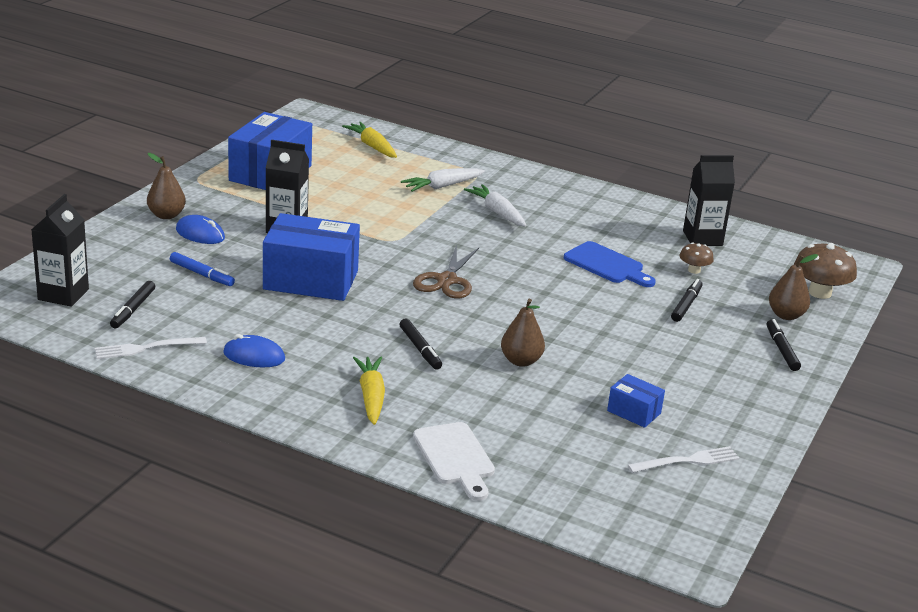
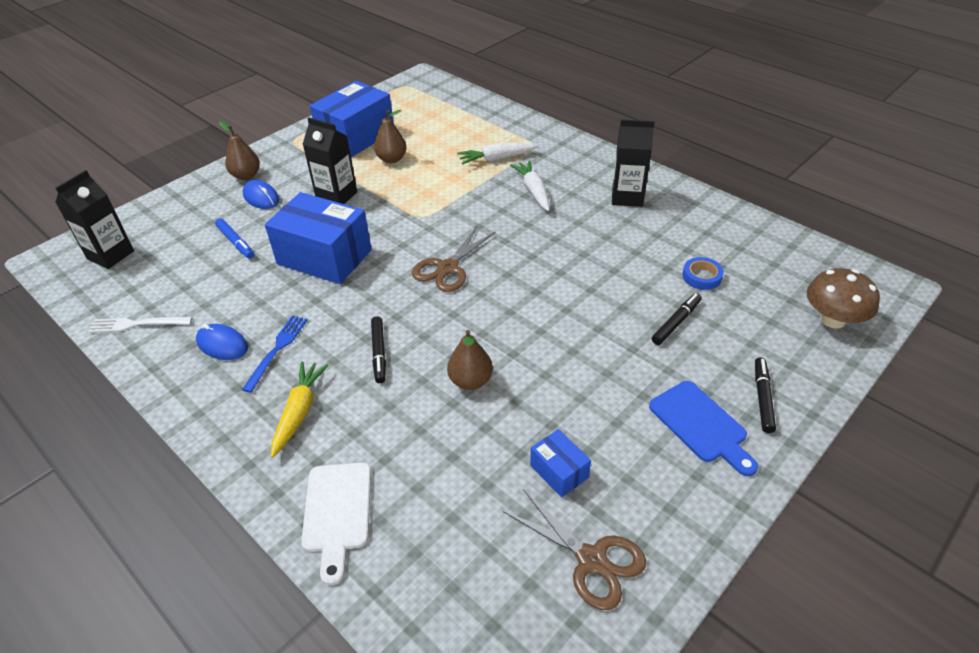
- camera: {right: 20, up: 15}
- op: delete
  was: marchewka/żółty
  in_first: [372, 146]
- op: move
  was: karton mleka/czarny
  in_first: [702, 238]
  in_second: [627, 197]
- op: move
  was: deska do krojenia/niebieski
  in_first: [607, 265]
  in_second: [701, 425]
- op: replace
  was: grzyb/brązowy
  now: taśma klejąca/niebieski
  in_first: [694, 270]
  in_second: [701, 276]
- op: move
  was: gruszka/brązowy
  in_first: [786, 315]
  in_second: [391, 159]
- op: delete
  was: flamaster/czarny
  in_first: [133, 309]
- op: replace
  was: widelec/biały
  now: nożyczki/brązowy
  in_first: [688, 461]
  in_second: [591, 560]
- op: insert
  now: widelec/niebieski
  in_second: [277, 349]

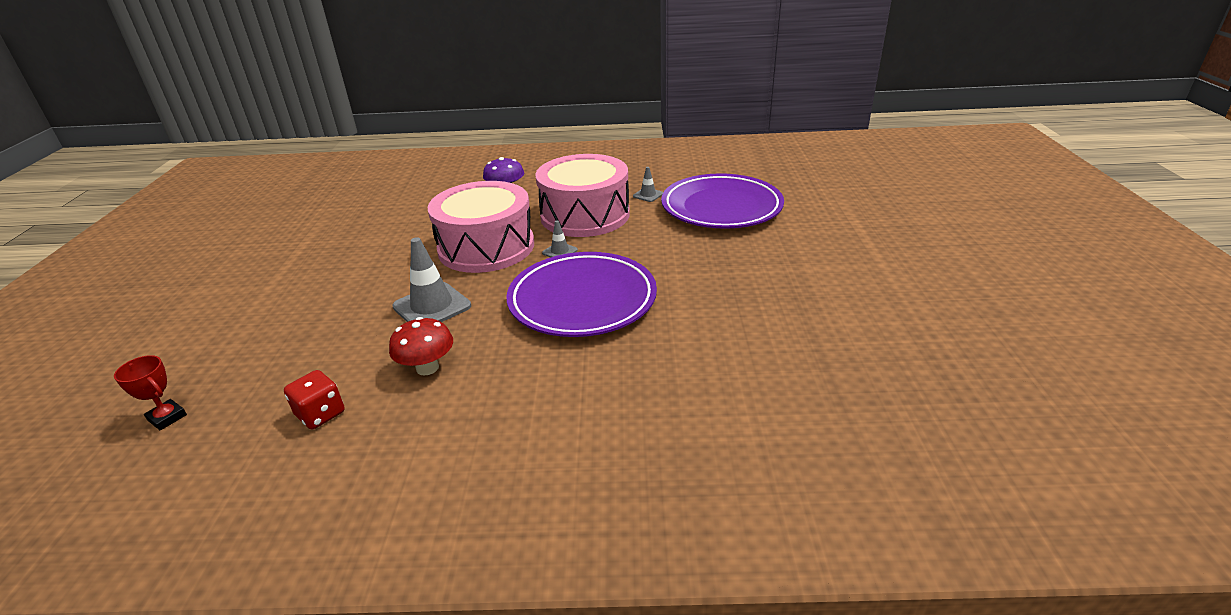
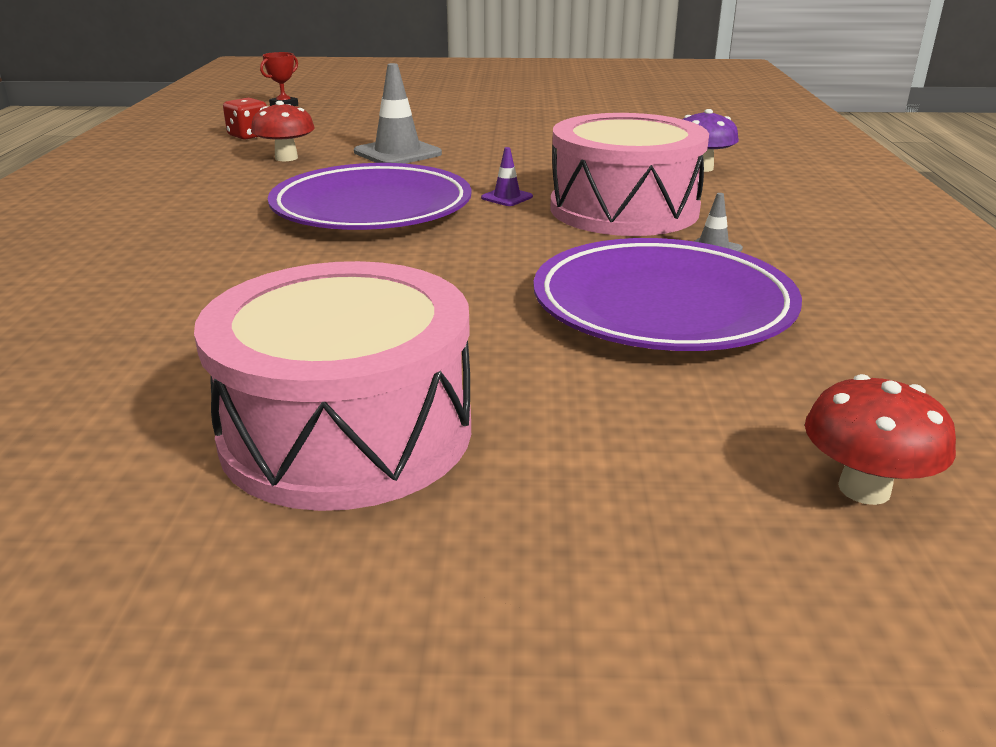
- camera: {right: 90, up: -5}
- op: move
  was: bęben/różowy
  in_first: [486, 247]
  in_second: [347, 431]
- op: recolor
  was: pachołek/szary
  now: pachołek/fioletowy
  in_first: [560, 251]
  in_second: [507, 197]
- op: insert
  now: grzyb/czerwony
  in_second: [864, 489]

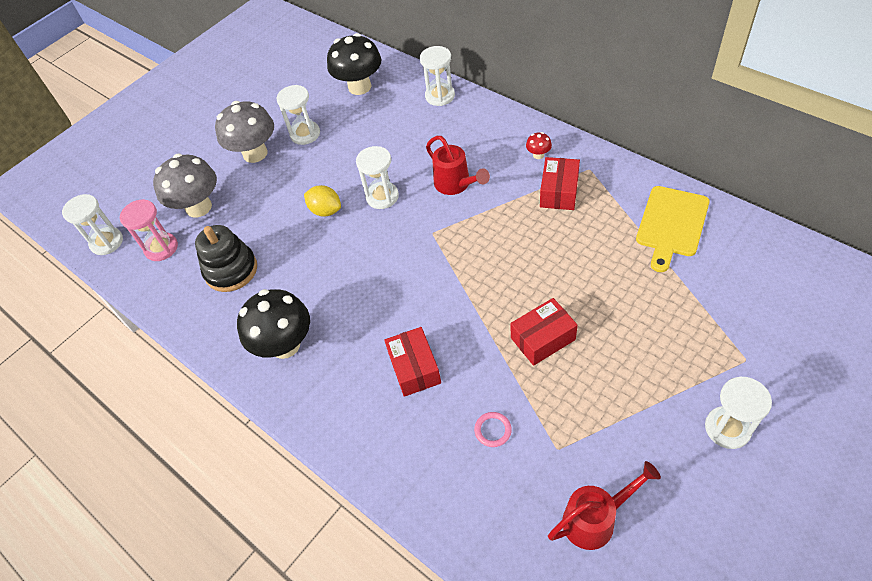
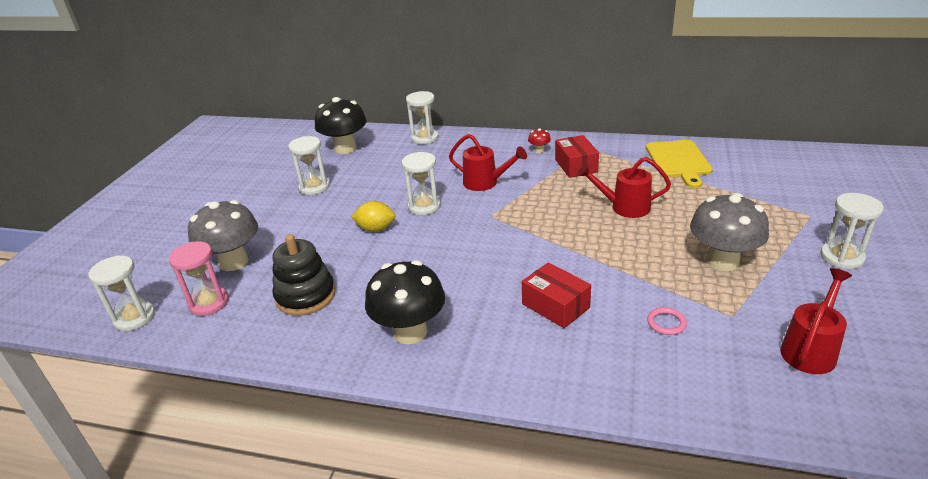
- camera: {right: -30, up: -20}
- op: move
  was: grzyb/szary
  in_first: [255, 153]
  in_second: [722, 261]
- op: delete
  was: pudełko/czerwony
  in_first: [542, 338]
- op: insert
  now: konewka/czerwony
  in_second: [624, 207]

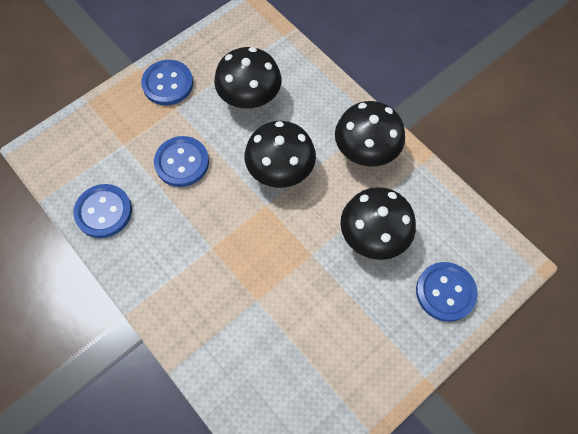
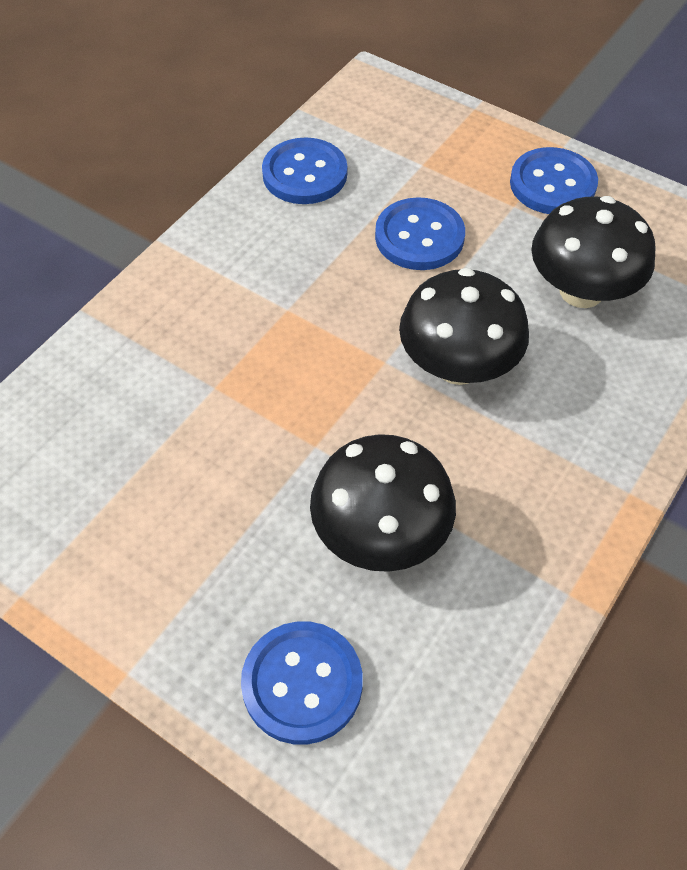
- camera: {right: 75, up: -10}
- op: delete
  was: grzyb/czarny
  in_first: [366, 151]

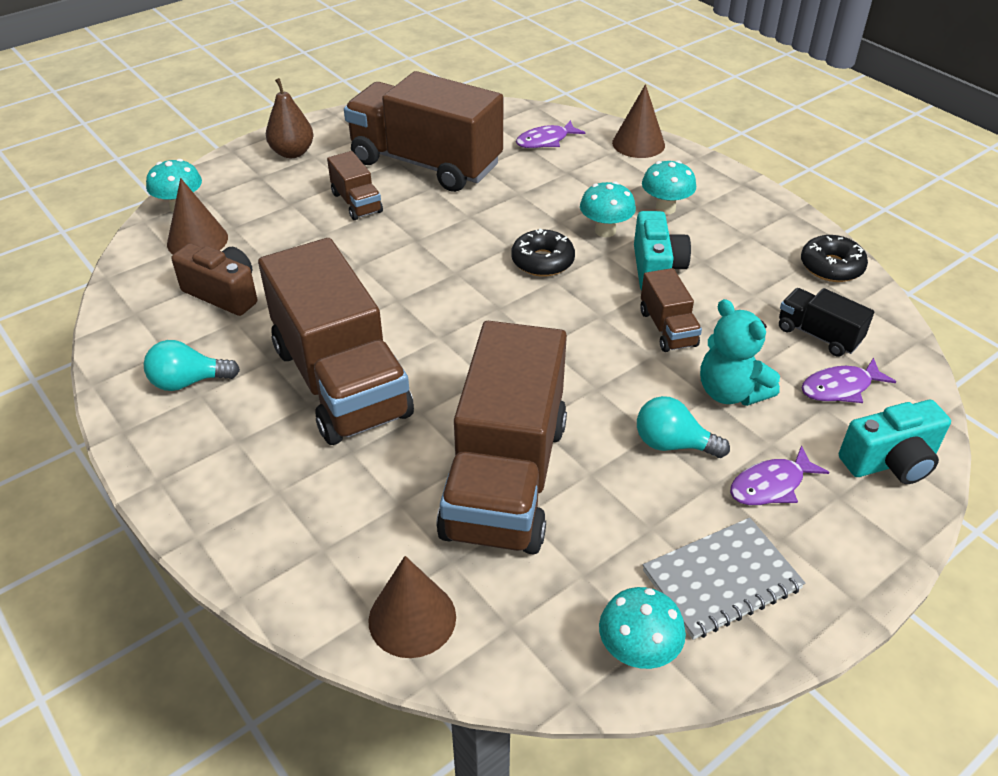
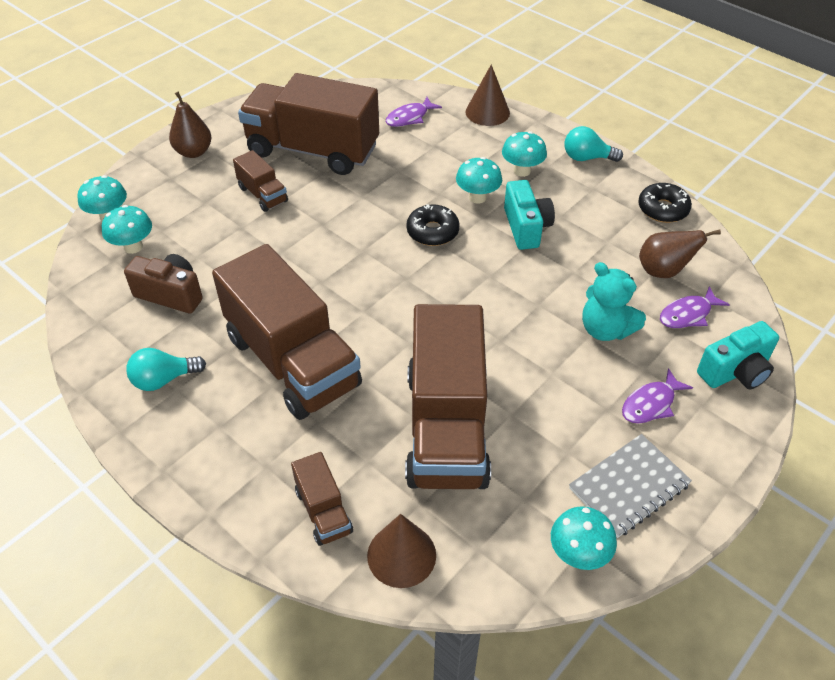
- camera: {right: -10, up: 5}
- op: replace
  was: stożek/brązowy
  now: grzyb/turkusowy
  in_first: [197, 240]
  in_second: [133, 247]
- op: move
  was: ciężarówka/brązowy
  in_first: [667, 328]
  in_second: [323, 511]
- op: replace
  was: ciężarówka/czarny
  now: gruszka/brązowy
  in_first: [818, 335]
  in_second: [663, 271]
- op: move
  was: żarówka/turkusowy
  in_first: [673, 444]
  in_second: [587, 158]

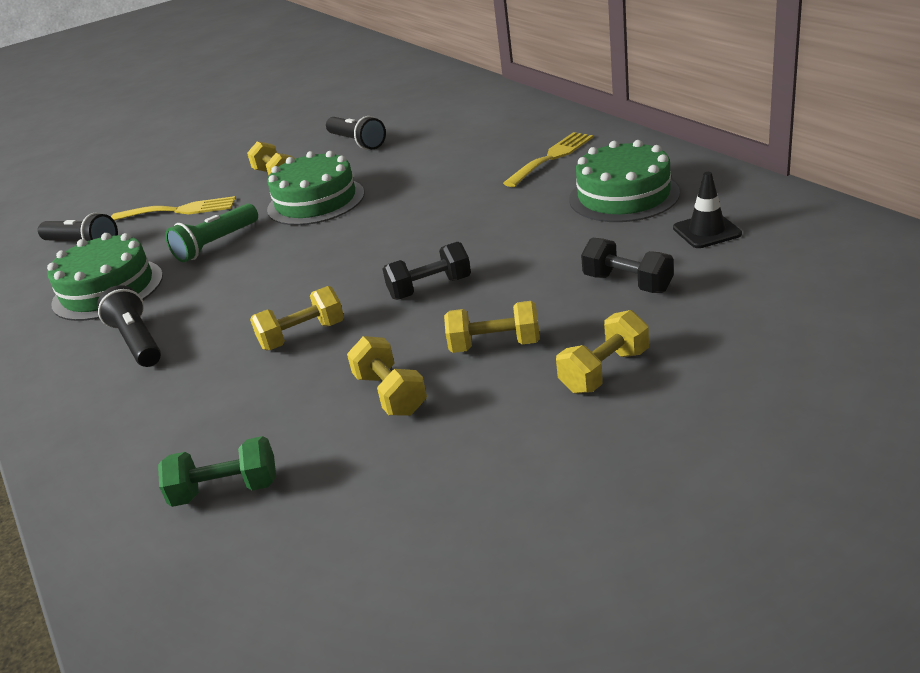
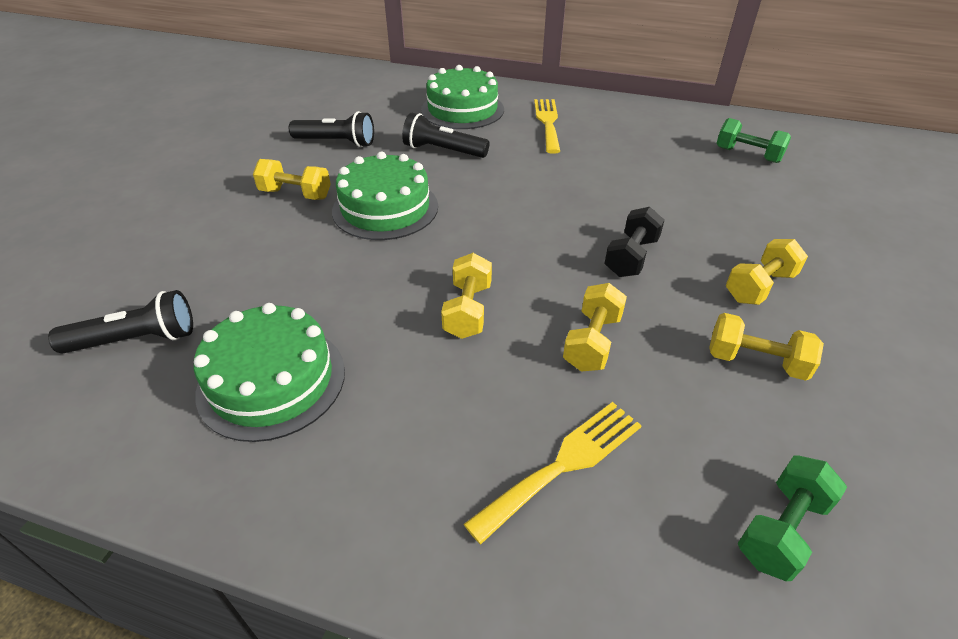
- camera: {right: -45, up: 10}
- op: move
  was: tort/zielony
  in_first: [623, 196]
  in_second: [462, 109]
- op: replace
  was: pachołek/czarny
  now: hantel/zielony
  in_first: [706, 231]
  in_second: [747, 155]
- op: move
  was: widelec/żółty
  in_first: [179, 210]
  in_second: [563, 464]
- op: delete
  was: latarka/zielony
  in_first: [216, 244]
- op: delete
  was: hantel/czarny
  in_first: [627, 283]
- op: move
  was: latarka/czarny
  in_first: [137, 341]
  in_second: [443, 151]
- op: move
  was: hantel/żółty
  in_first: [604, 371]
  in_second: [468, 310]

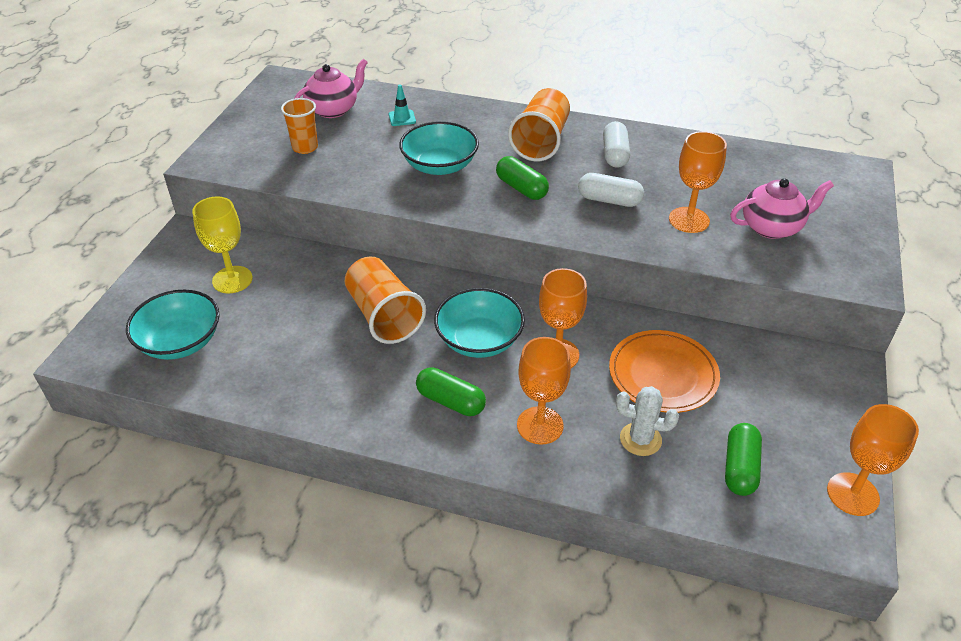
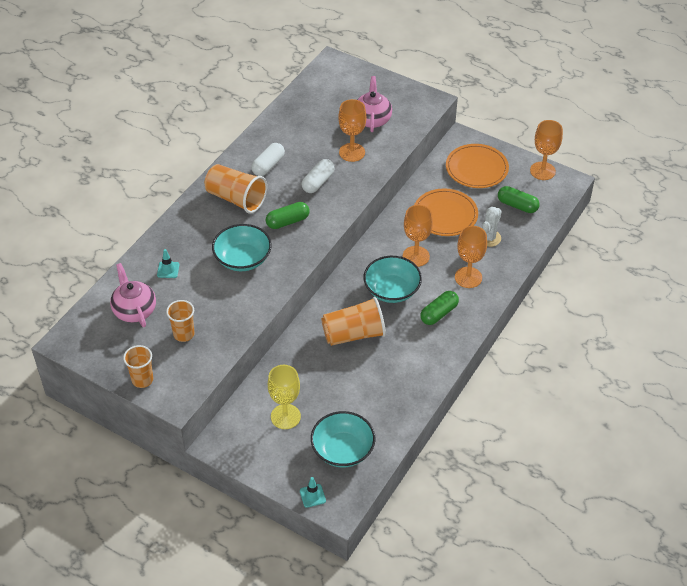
- camera: {right: -75, up: 5}
- op: rotate
  was: kapsułka/biały
  in_first: [615, 154]
  in_second: [268, 165]
  clockwise: -75
- op: insert
  now: talerz/pomarańczowy
  in_second: [476, 168]
- op: insert
  now: szklanka/pomarańczowy
  in_second: [142, 380]
- op: insert
  now: pachołek/turkusowy
  in_second: [312, 496]

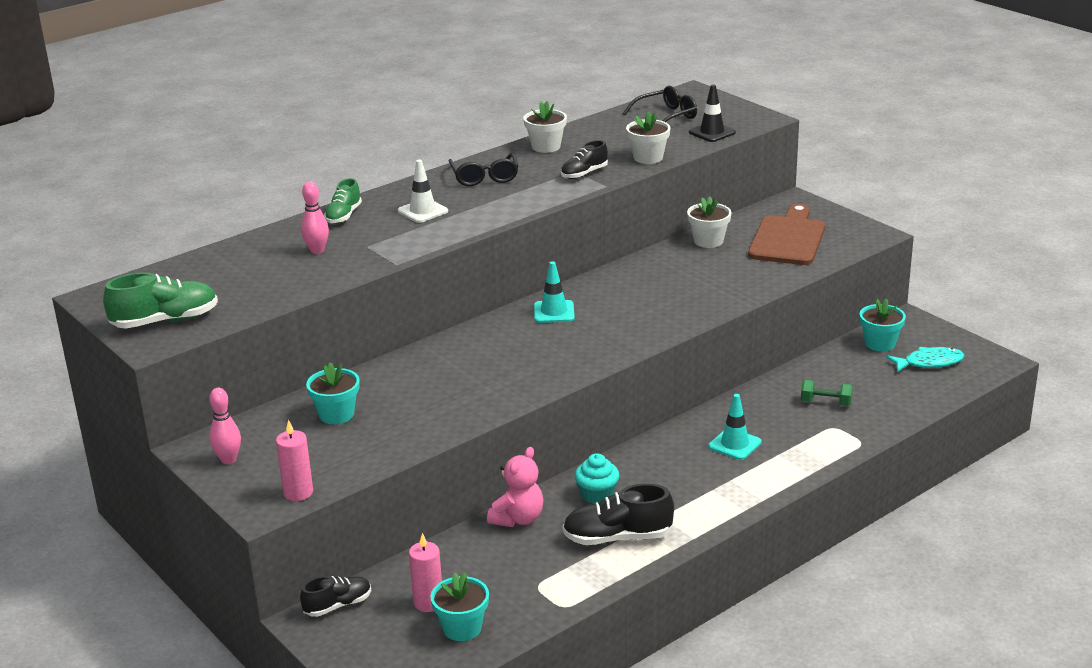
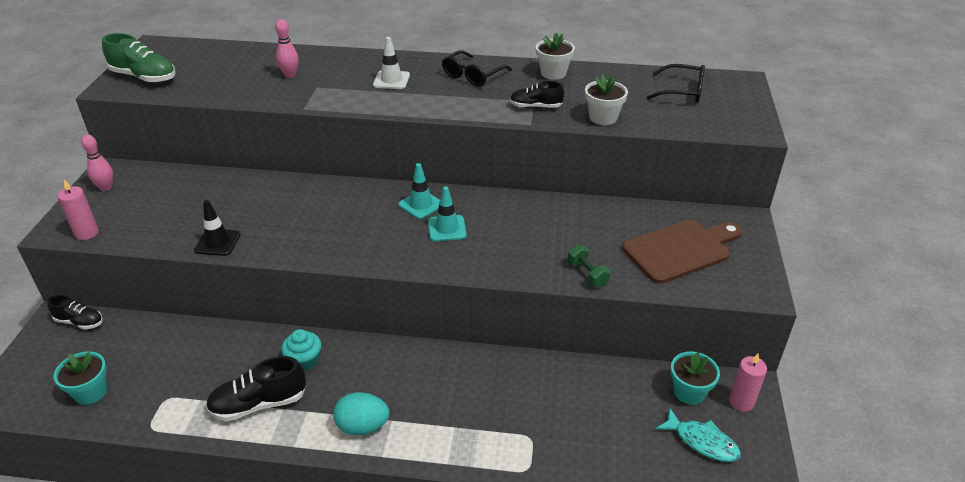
- camera: {right: 45, up: 10}
- op: move
  was: pachołek/czarny
  in_first: [712, 132]
  in_second: [217, 242]
- op: delete
  was: but/zielony
  in_first: [343, 216]
- op: delete
  was: doniczka/biały
  in_first: [708, 241]
- op: delete
  was: doniczka/turkusowy
  in_first: [336, 414]
- op: move
  was: hantel/zielony
  in_first: [825, 403]
  in_second: [587, 274]
- op: move
  was: pachołek/turkusowy
  in_first: [734, 444]
  in_second: [447, 228]
- op: delete
  was: miś/różowy
  in_first: [518, 519]
- op: rotate
  was: but/czarny
  in_first: [617, 538]
  in_second: [259, 404]
  clockwise: -60
- op: move
  was: świeca/różowy
  in_first: [428, 603]
  in_second: [741, 402]
- op: insert
  now: jajko/turkusowy
  in_second: [362, 426]

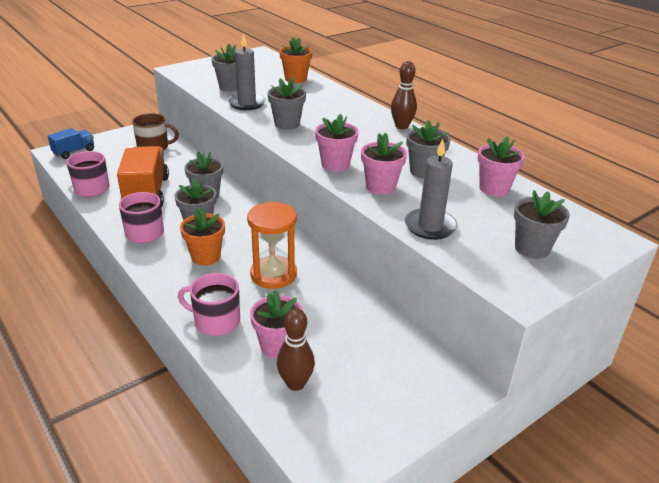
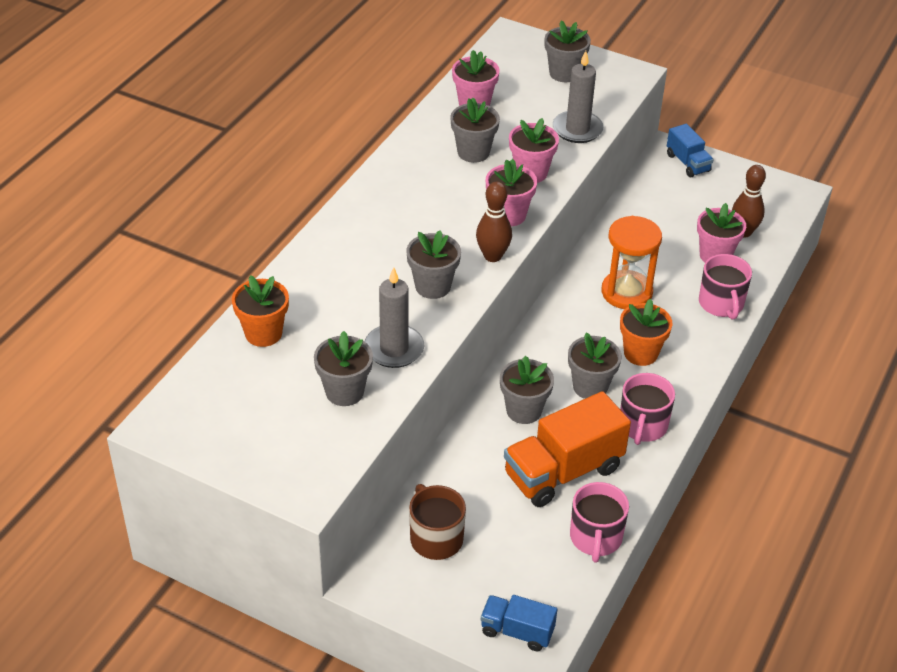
- camera: {right: -115, up: 10}
- op: move
  was: kręgiel/brązowy
  in_first: [401, 126]
  in_second: [492, 256]
- op: insert
  now: ciężarówka/niebieski
  in_second: [688, 163]

